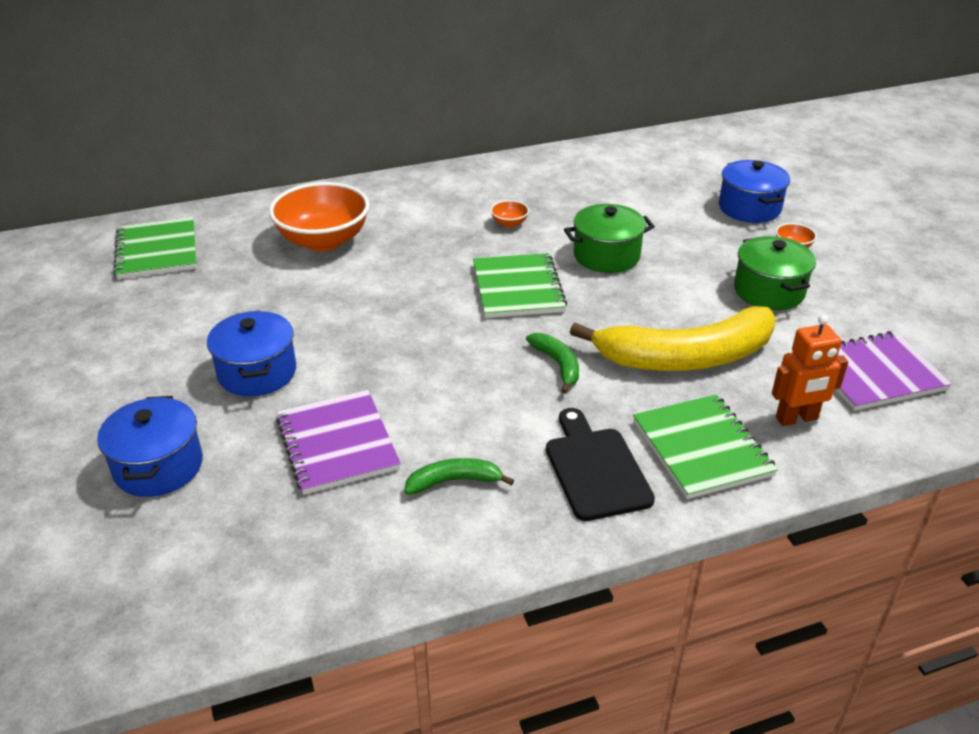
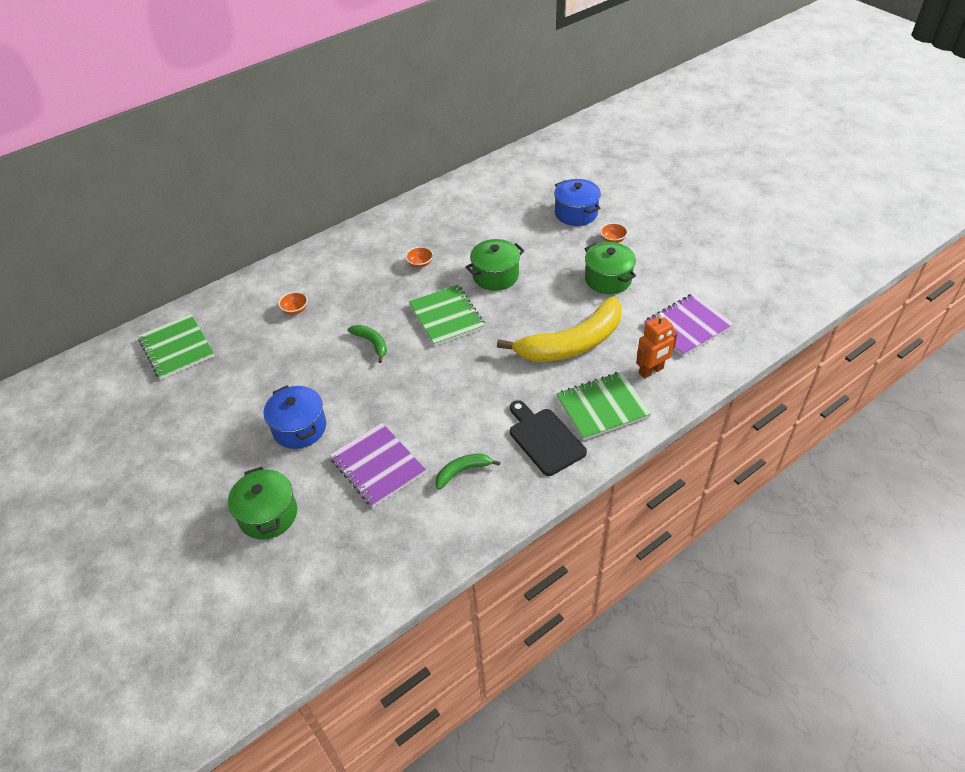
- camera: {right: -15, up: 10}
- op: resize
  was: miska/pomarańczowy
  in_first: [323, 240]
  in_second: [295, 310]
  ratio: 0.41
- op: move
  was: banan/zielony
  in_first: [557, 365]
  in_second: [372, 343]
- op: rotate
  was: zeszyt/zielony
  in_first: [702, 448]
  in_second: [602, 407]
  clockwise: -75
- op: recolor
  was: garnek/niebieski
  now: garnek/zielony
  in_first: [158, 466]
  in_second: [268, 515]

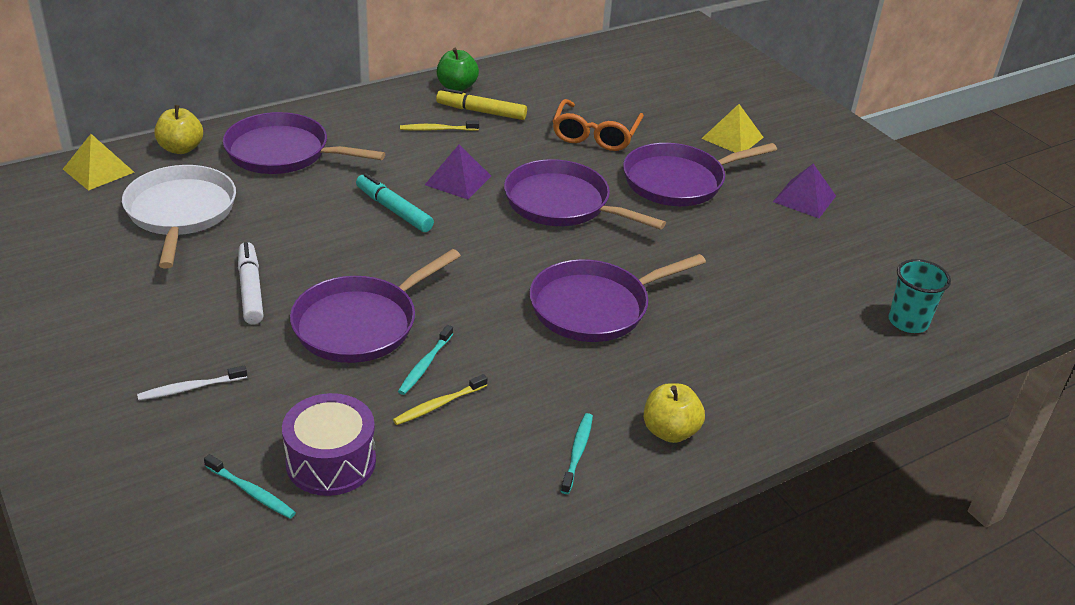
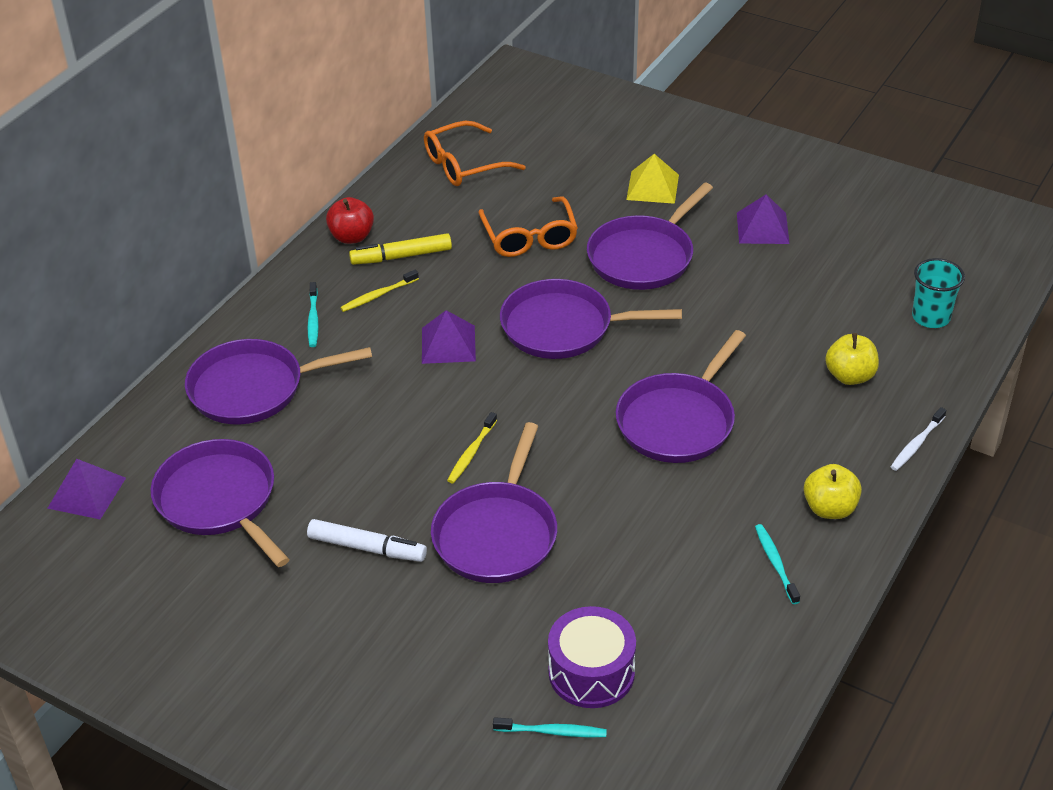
- camera: {right: -25, up: 5}
- op: recolor
  was: jabłko/zielony
  now: jabłko/czerwony
  in_first: [457, 87]
  in_second: [352, 237]
- op: move
  was: jabłko/żółty
  in_first: [181, 148]
  in_second: [850, 376]
- op: recolor
  was: piramida/żółty
  now: piramida/fioletowy
  in_first: [98, 170]
  in_second: [86, 492]
- op: recolor
  was: patelnia/biały
  now: patelnia/fioletowy
  in_first: [180, 212]
  in_second: [219, 500]
- op: delete
  was: flamaster/turkusowy
  in_first: [394, 210]
- op: rotate
  was: flamaster/biały
  in_first: [251, 289]
  in_second: [367, 548]
  clockwise: 150
- op: move
  was: szczoteczka do zębów/turkusowy
  in_first: [425, 365]
  in_second: [313, 319]
- op: move
  was: szczoteczka do zębów/biały
  in_first: [190, 388]
  in_second: [916, 444]
- op: move
  was: szczoteczka do zębów/żółty
  in_first: [438, 405]
  in_second: [471, 453]
- op: insert
  now: okulary/pomarańczowy
  in_second: [465, 164]

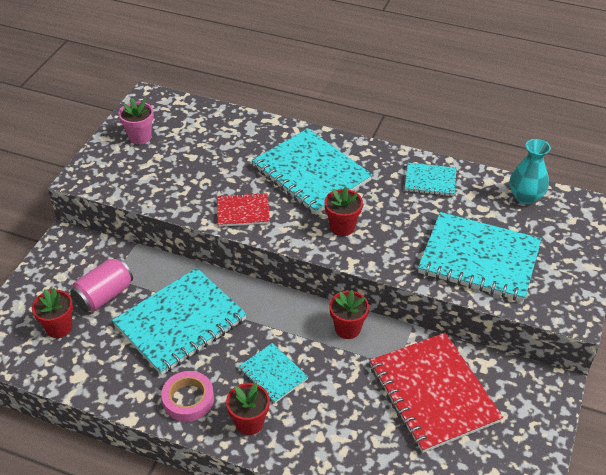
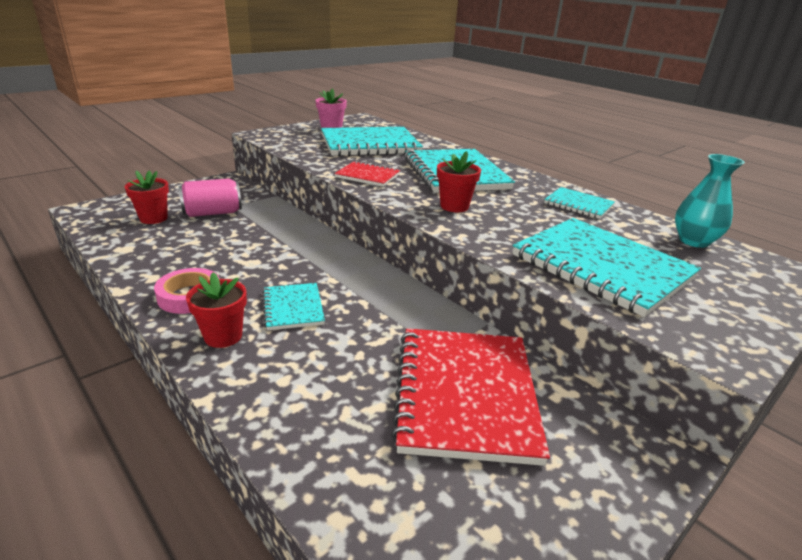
- camera: {right: 25, up: -15}
- op: move
  was: zeszyt/turkusowy
  in_first: [180, 323]
  in_second: [370, 144]
- op: delete
  was: doniczka/czerwony
  in_first: [347, 328]

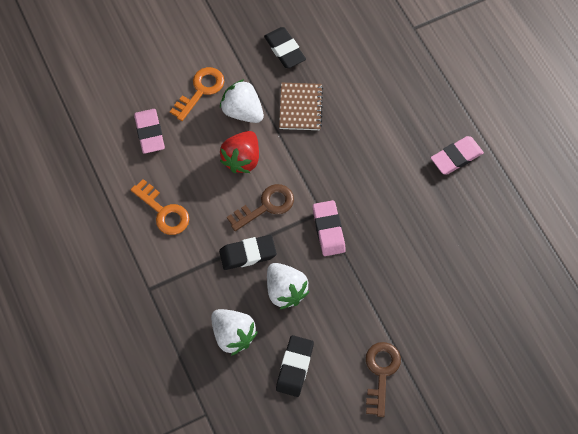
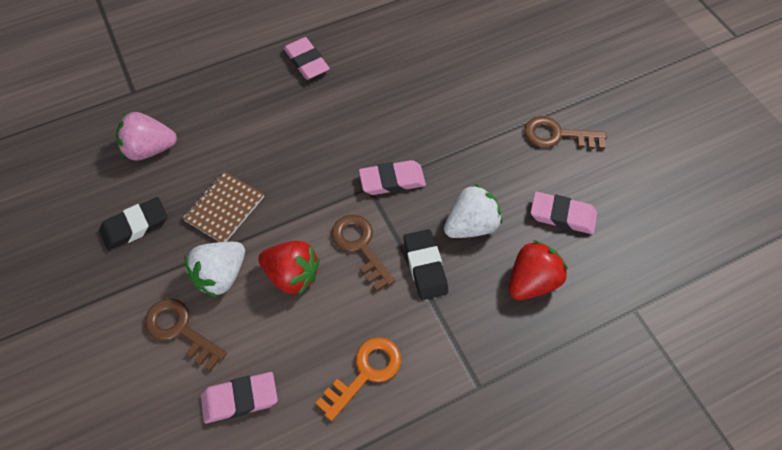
- camera: {right: -90, up: -5}
- op: recolor
  was: klucz/pomarańczowy
  now: klucz/brązowy
  in_first: [200, 91]
  in_second: [180, 330]
- op: rotate
  was: zeszyt/brązowy
  in_first: [300, 107]
  in_second: [224, 208]
  clockwise: -60
- op: recolor
  was: truskawka/biały
  now: truskawka/czerwony
  in_first: [233, 335]
  in_second: [532, 281]
- op: recolor
  was: gumka do mazania/czarny
  now: gumka do mazania/różowy
  in_first: [295, 367]
  in_second: [562, 215]
- op: insert
  now: truskawka/różowy
  in_second: [150, 149]

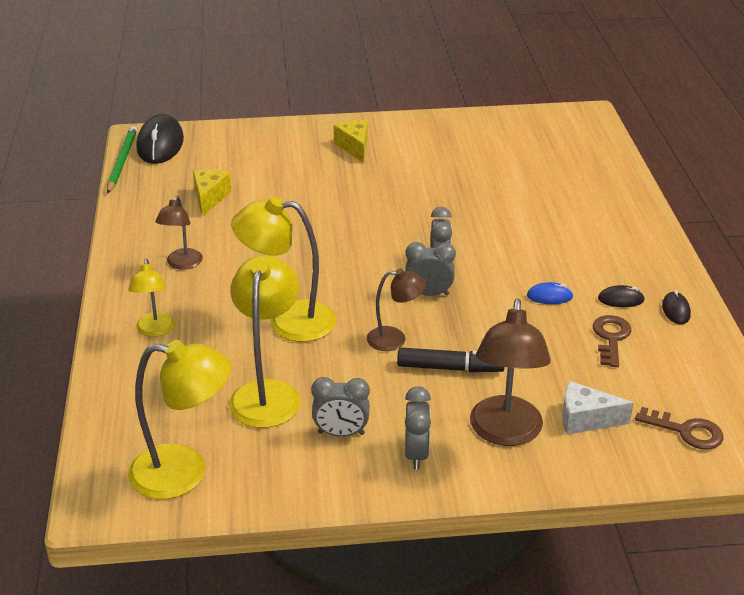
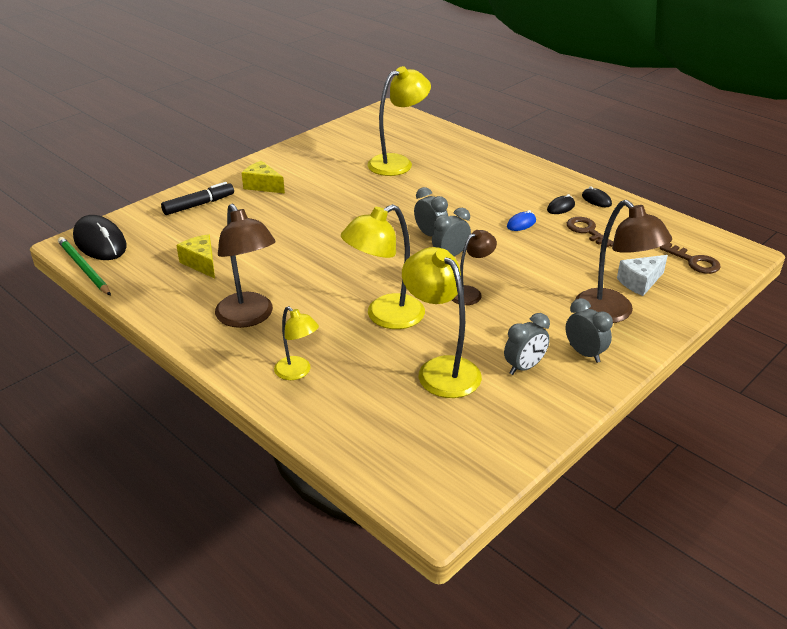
- camera: {right: -40, up: 0}
- op: resize
  was: lampka/brązowy
  in_first: [182, 264]
  in_second: [249, 317]
  ratio: 1.72
- op: move
  was: lampka/żółty
  in_first: [184, 473]
  in_second: [398, 163]
- op: move
  was: flamaster/czarny
  in_first: [450, 368]
  in_second: [199, 205]
- op: rotate
  was: klucz/brązowy
  in_first: [686, 431]
  in_second: [694, 261]
  clockwise: 60

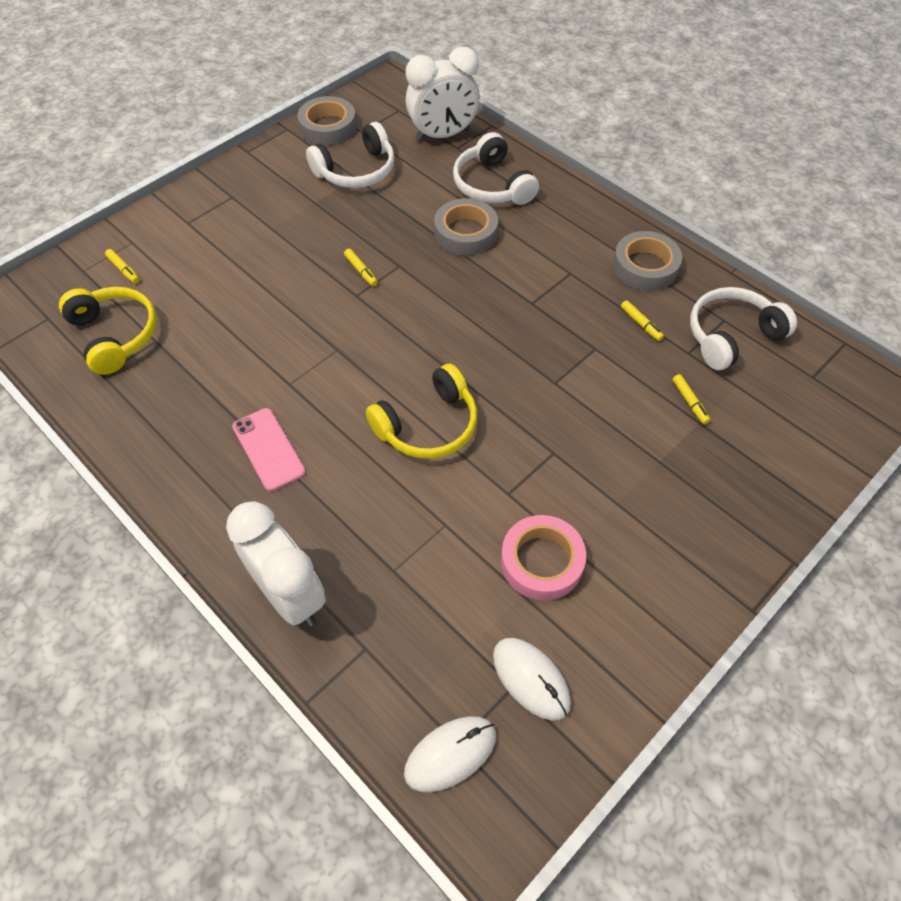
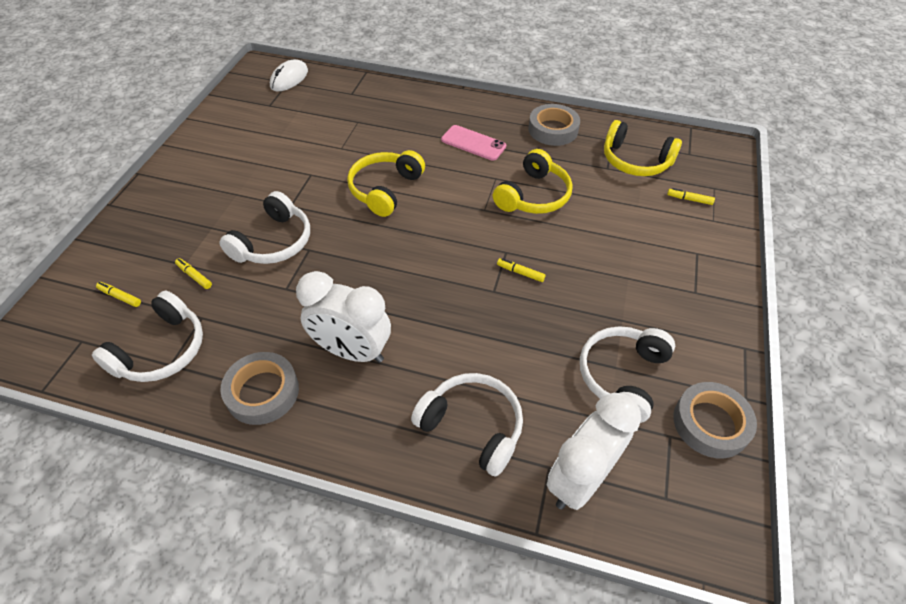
- camera: {right: 150, up: -5}
- op: move
  was: taśma klejąca/szary
  in_first: [465, 233]
  in_second: [553, 130]
- op: move
  was: flamaster/żółty
  in_first: [641, 324]
  in_second: [120, 297]
- op: move
  was: budzik/biały
  in_first: [289, 595]
  in_second: [352, 351]
- op: delete
  was: taśma klejąca/różowy
  in_first: [541, 561]
- op: delete
  was: myszka/biały
  in_first: [531, 679]
- op: insert
  now: słuchawki/żółty
  in_second: [533, 195]
- op: insert
  now: słuchawki/biały
  in_second: [273, 242]

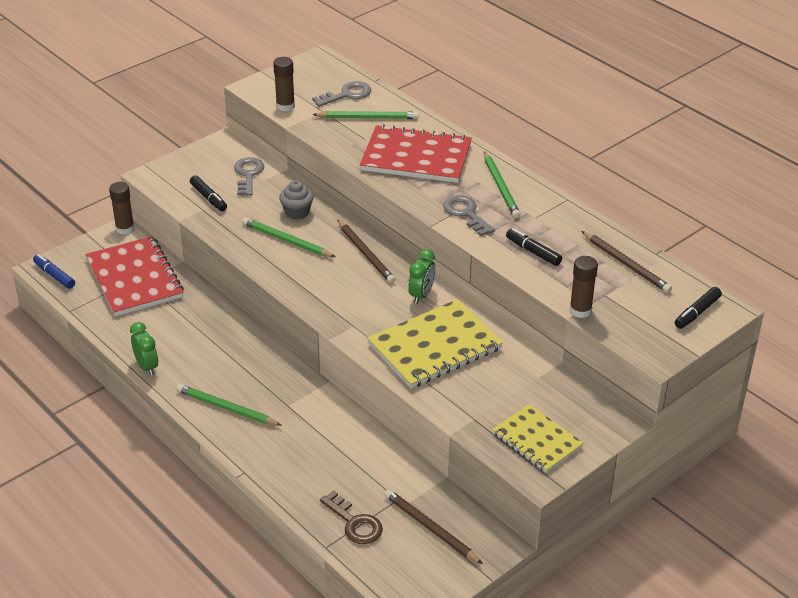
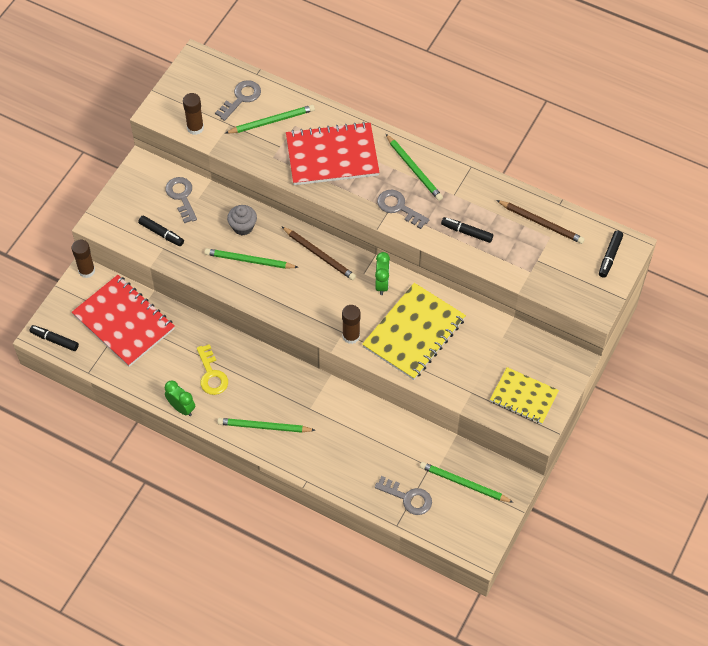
- camera: {right: -20, up: 20}
- op: recolor
  was: flamaster/niebieski
  now: flamaster/czarny
  in_first: [54, 275]
  in_second: [54, 340]
- op: move
  was: klej w sztyfcie/brązowy
  in_first: [580, 310]
  in_second: [351, 336]
- op: recolor
  was: ołówek/brązowy
  now: ołówek/zielony
  in_first: [430, 528]
  in_second: [464, 484]
- op: recolor
  was: klucz/brązowy
  now: klucz/szary
  in_first: [354, 523]
  in_second: [408, 498]
- op: insert
  now: klucz/żółty
  in_second: [211, 374]

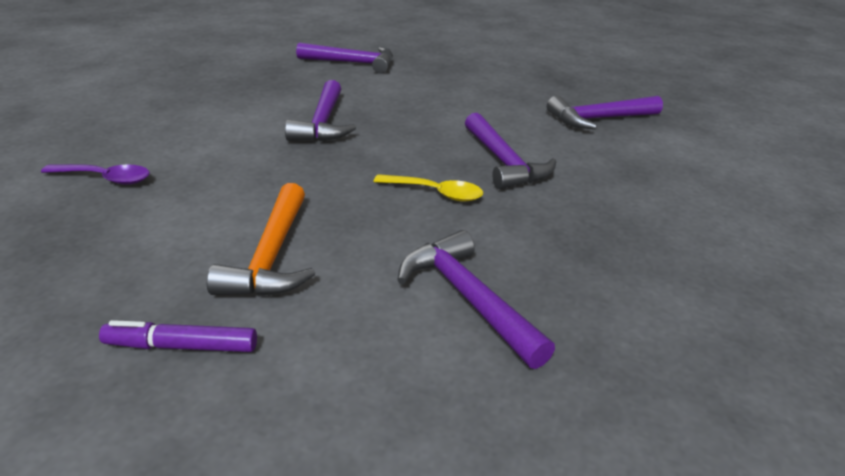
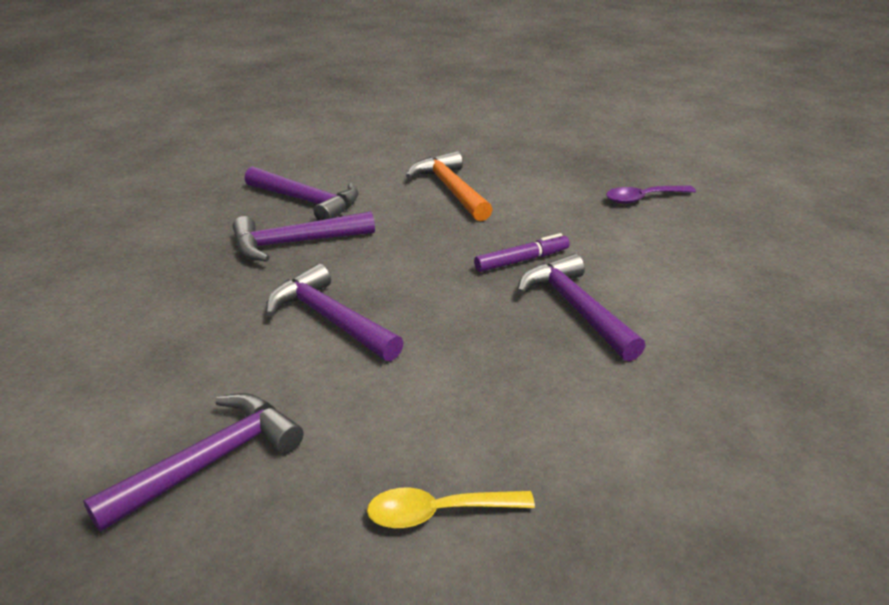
- camera: {right: 155, up: 0}
- op: move
  was: młotek/fioletowy
  in_first: [352, 63]
  in_second: [295, 243]
- op: move
  was: łyżka/żółty
  in_first: [436, 193]
  in_second: [438, 513]
- op: move
  was: flamaster/fioletowy
  in_first: [182, 346]
  in_second: [521, 260]

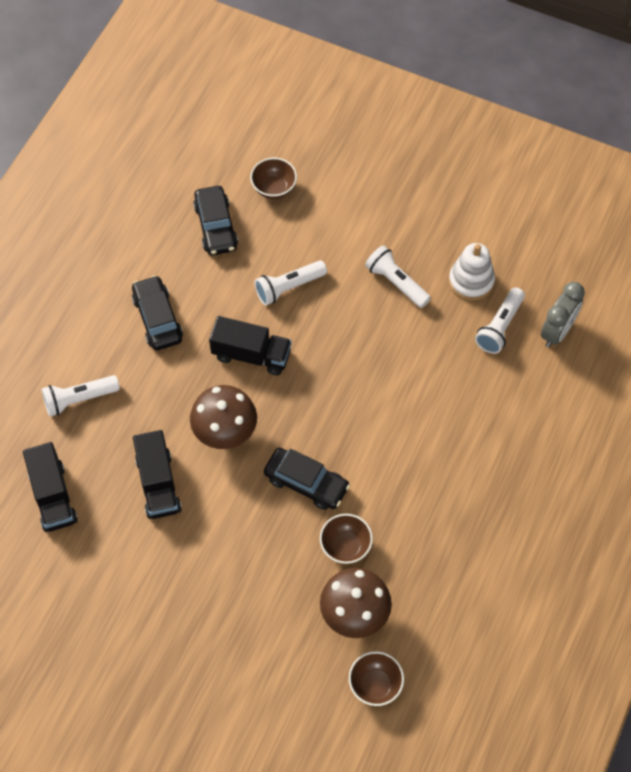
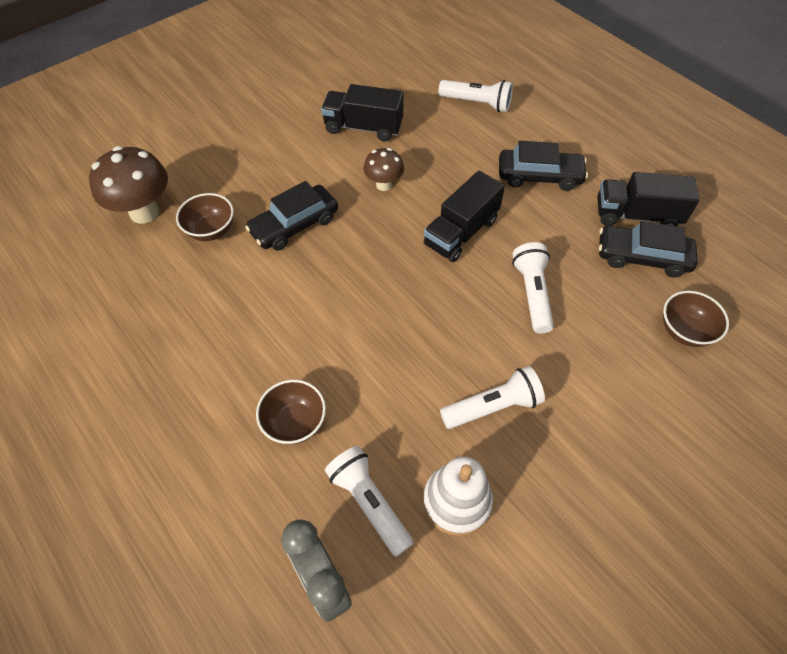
- camera: {right: 115, up: -5}
- op: rotate
  was: latarka/biały
  in_first: [79, 399]
  in_second: [477, 103]
  clockwise: 105
- op: resize
  was: grzyb/brązowy
  in_first: [225, 434]
  in_second: [384, 185]
  ratio: 0.58
- op: move
  was: ciężarówka/czarny
  in_first: [53, 496]
  in_second: [636, 215]
- op: move
  was: miska/brązowy
  in_first: [375, 684]
  in_second: [295, 422]

